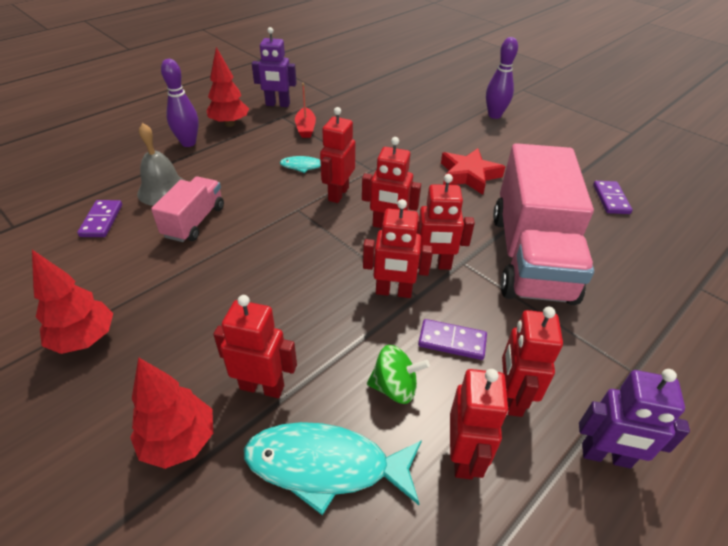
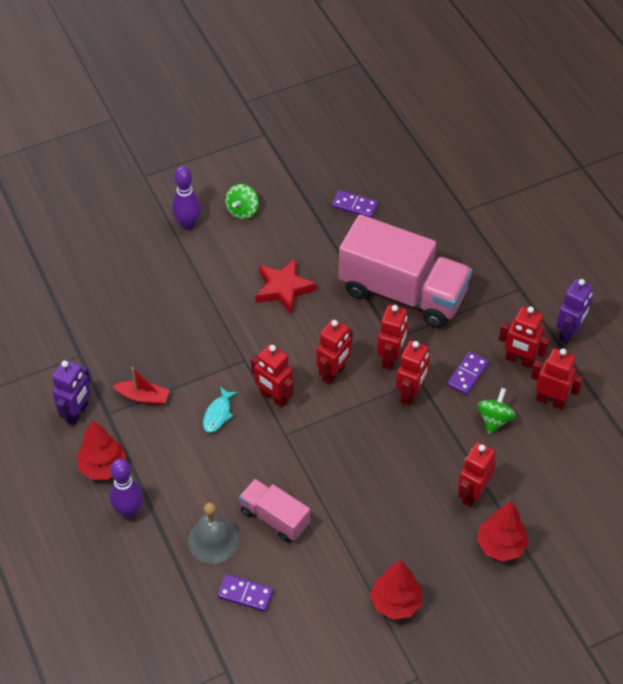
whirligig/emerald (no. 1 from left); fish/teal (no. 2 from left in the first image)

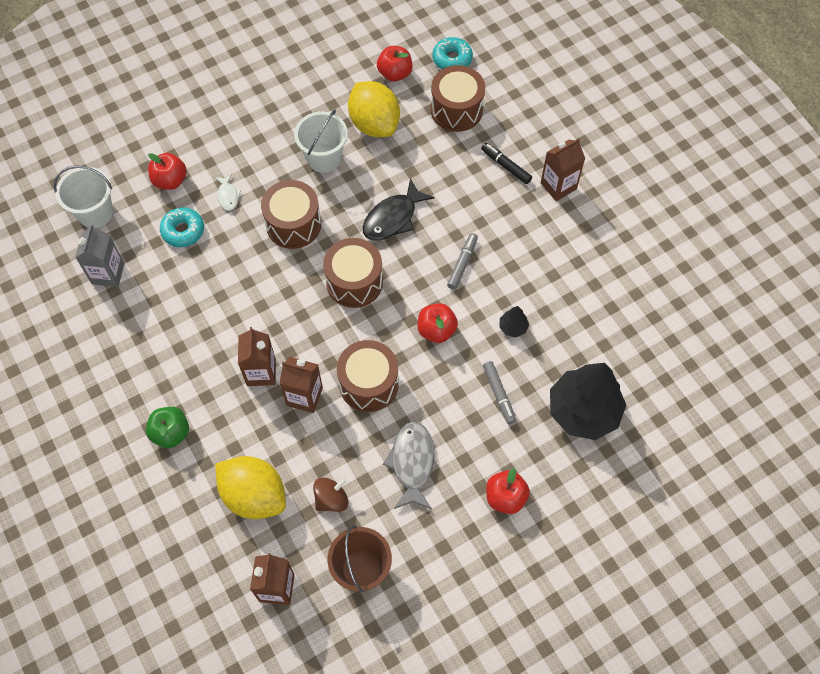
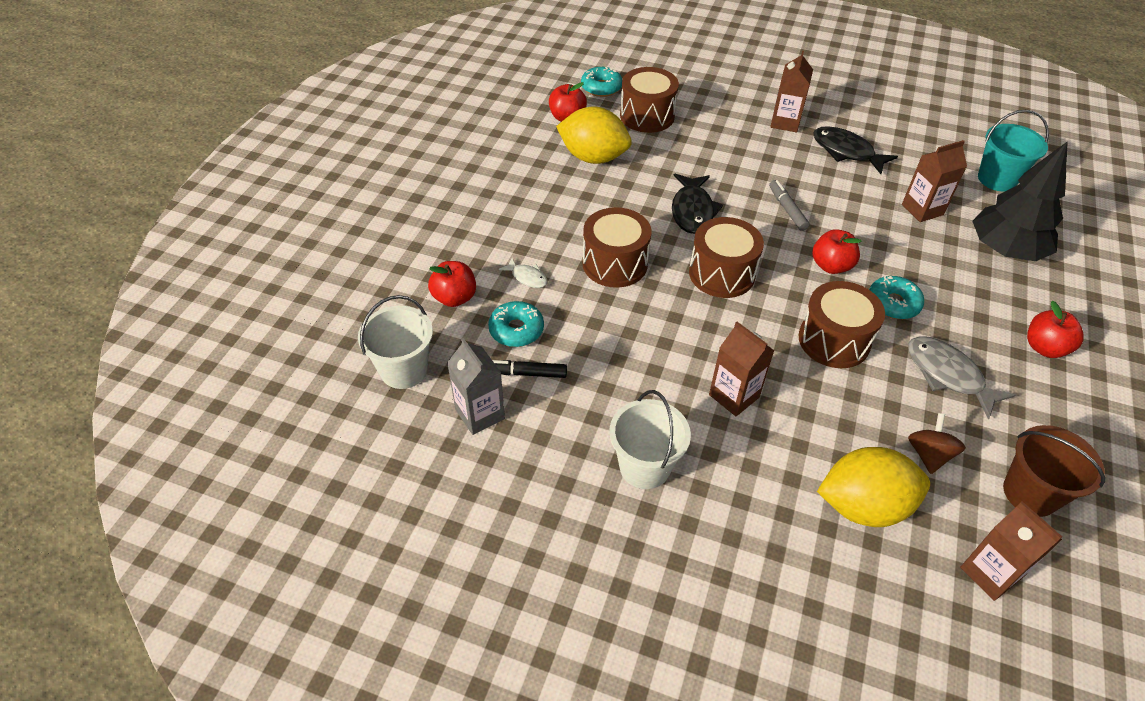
marker/jet-black; sand bucket/snow-white (no. 2 from left); fish/jet-black (no. 2 from left); doughnut/teal (no. 3 from left); milk carton/russet (no. 3 from left); sand bucket/teal; apple fruit/emerald; marker/grey (no. 2 from left in the first image); tree/jet-black (no. 1 from left in the first image)

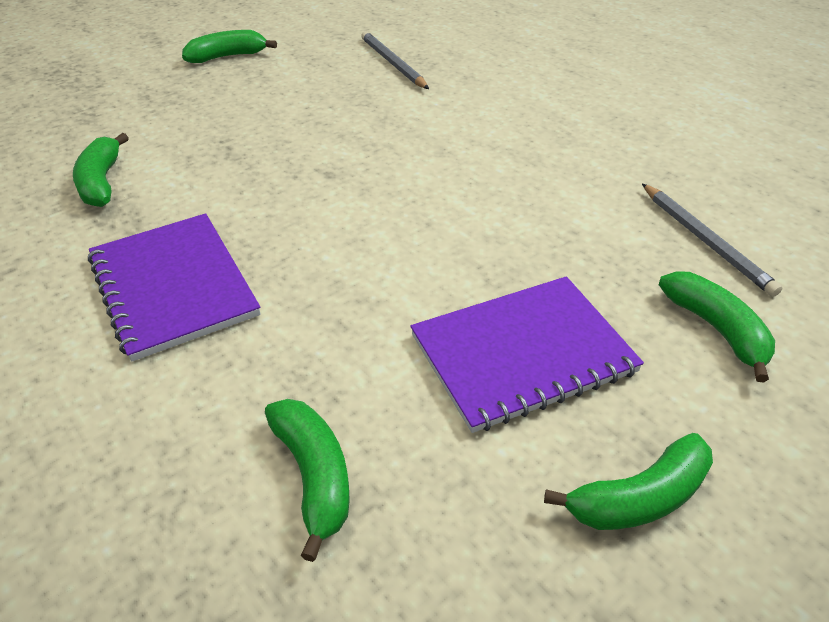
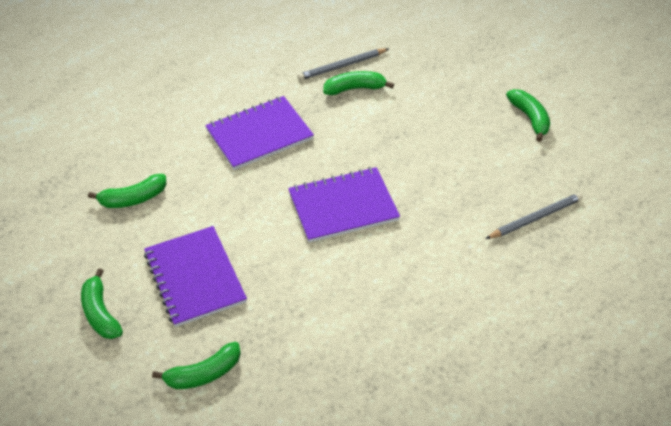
exercise book/royal purple (no. 3 from left); wooden pencil/grey (no. 1 from left)

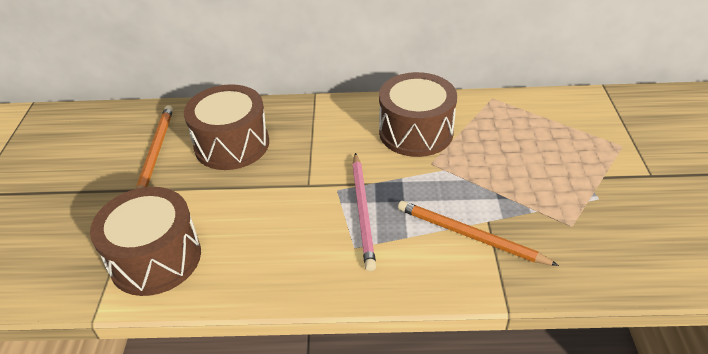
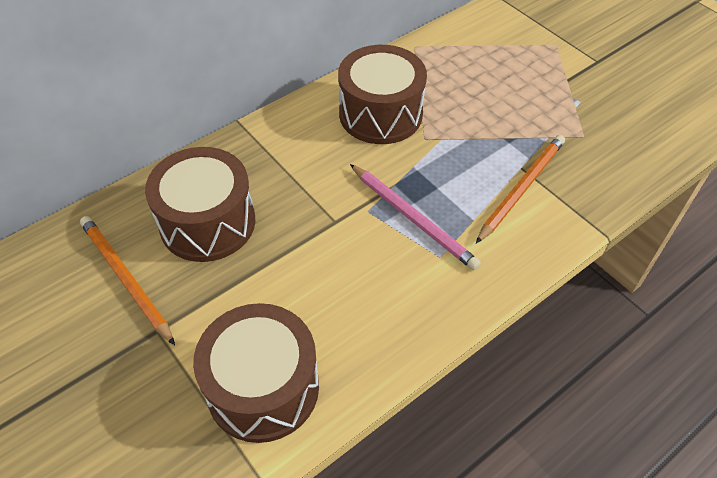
wooden pencil/bright orange (no. 2 from left)

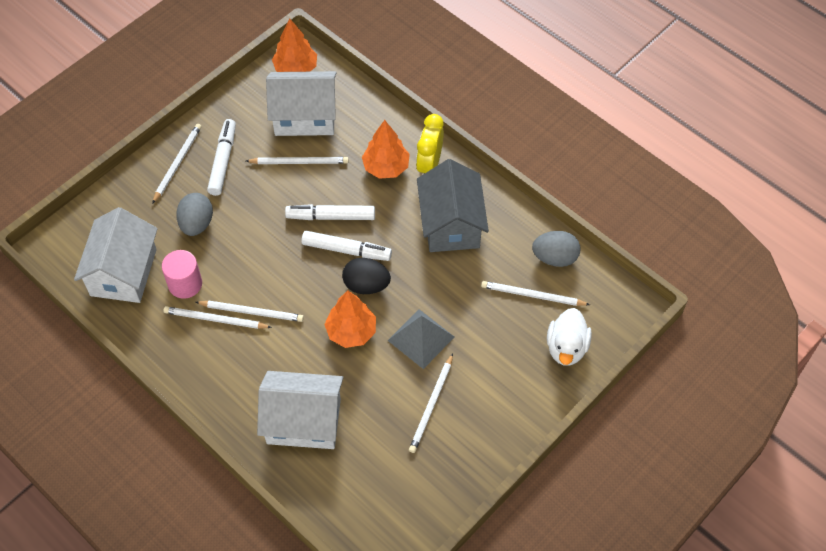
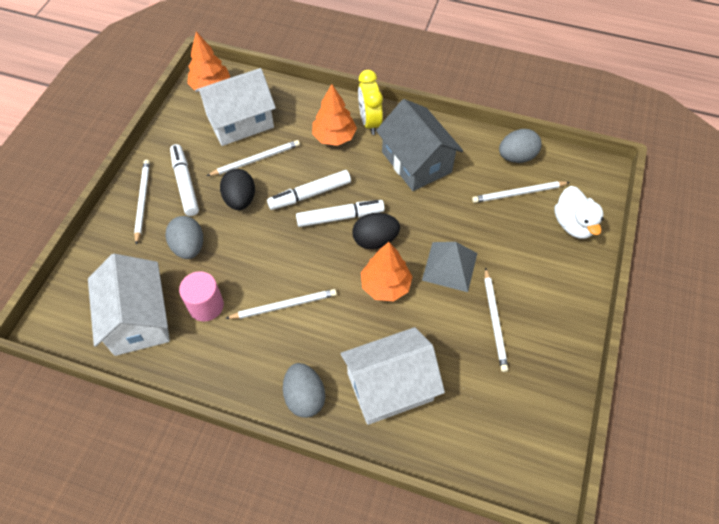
toy egg/jet-black (no. 1 from left); toy egg/grey (no. 2 from left); wooden pencil/snow-white (no. 2 from left in the first image)

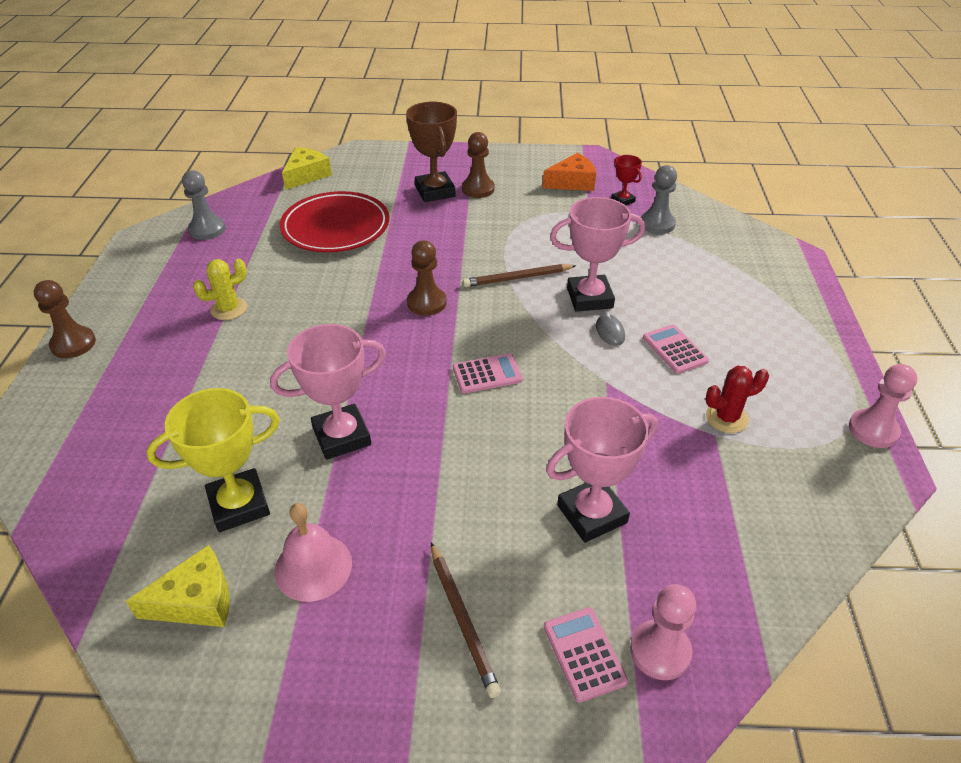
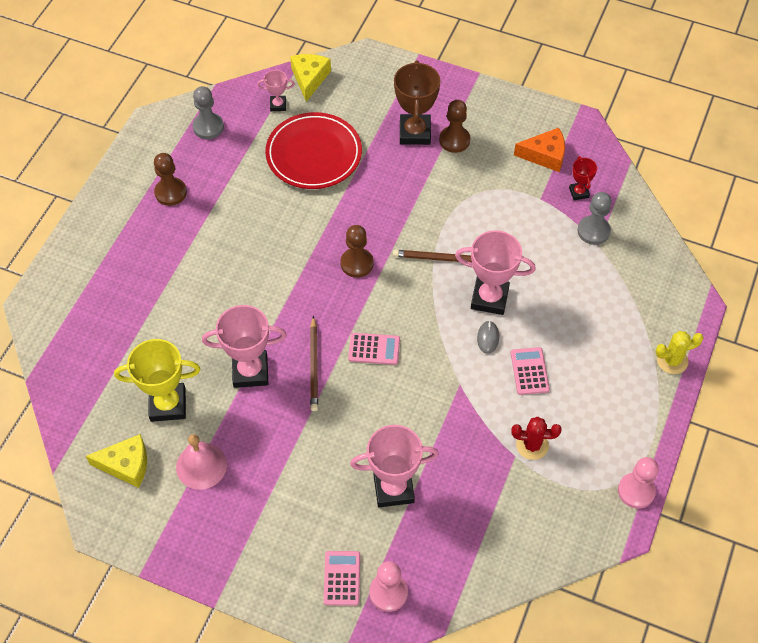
chess pawn/russet (no. 1 from left); award cup/rosy (no. 2 from left); piece of cheese/yellow (no. 2 from left); wooden pencil/russet (no. 1 from left); cactus/yellow

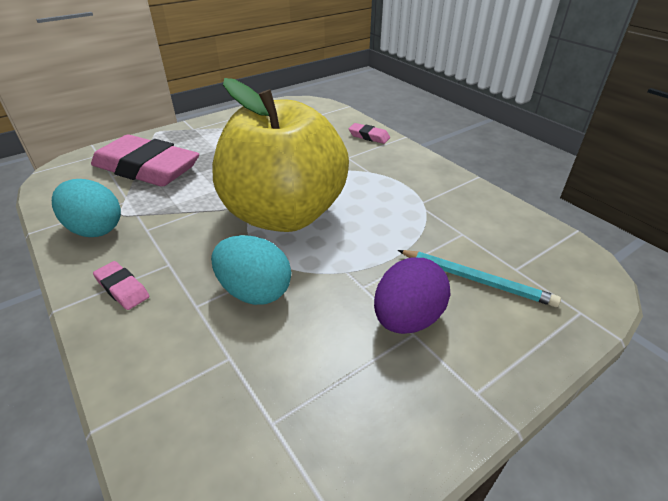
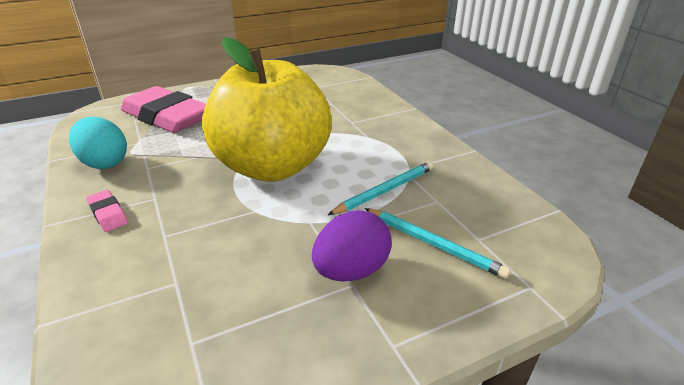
wooden pencil/teal (no. 1 from left); toy egg/teal (no. 2 from left in the first image); pencil eraser/rosy (no. 3 from left in the first image)

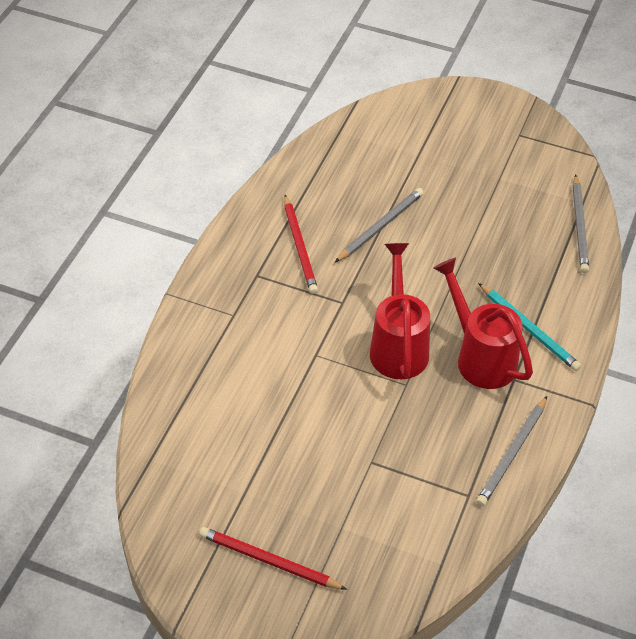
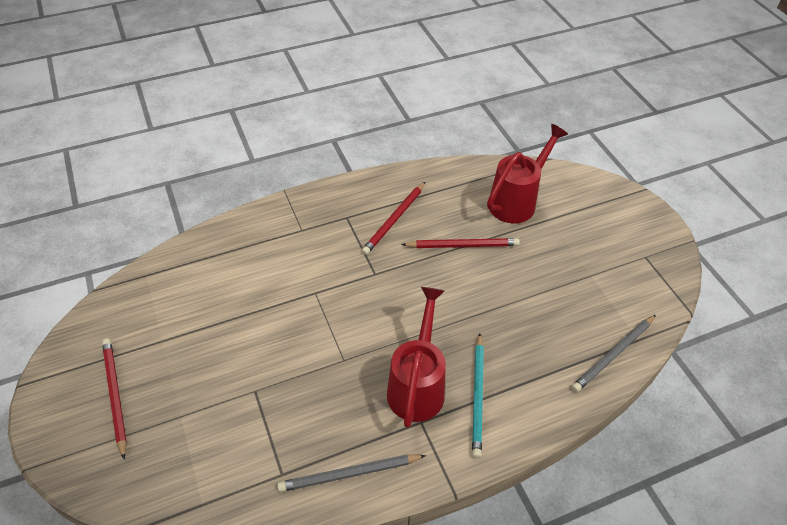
wooden pencil/scarlet (no. 3 from left); watering can/scarlet (no. 2 from left)

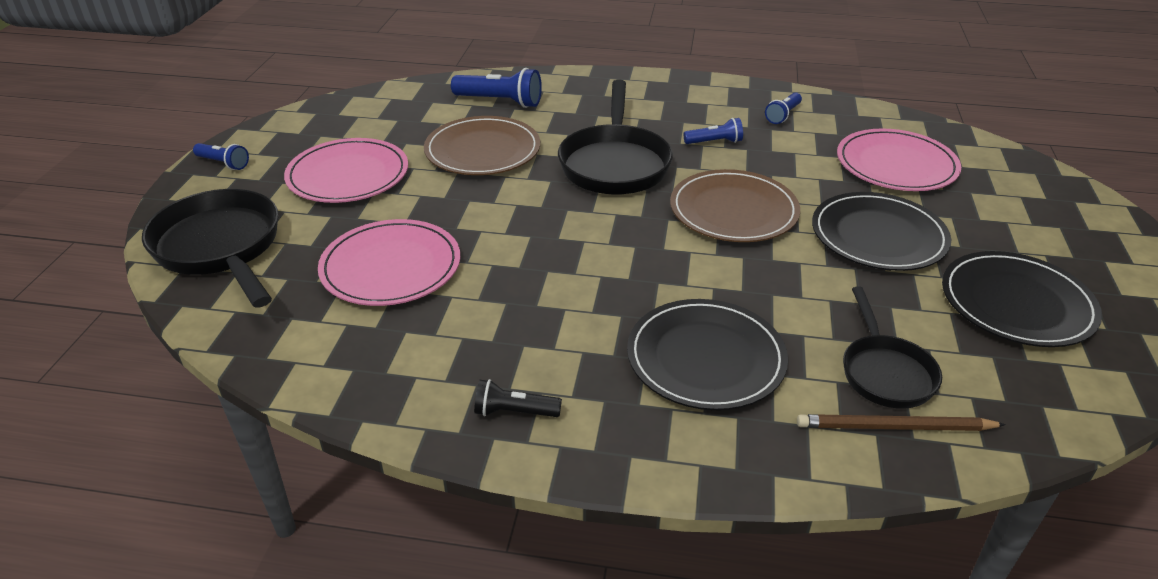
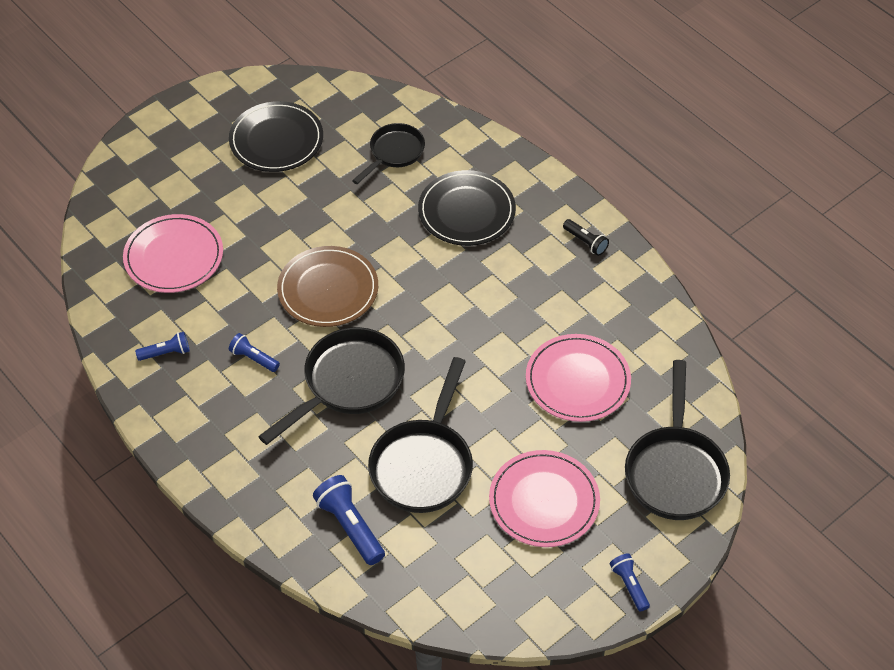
pan/jet-black (no. 3 from left); wooden pencil/russet; plate/jet-black (no. 2 from left in the first image)

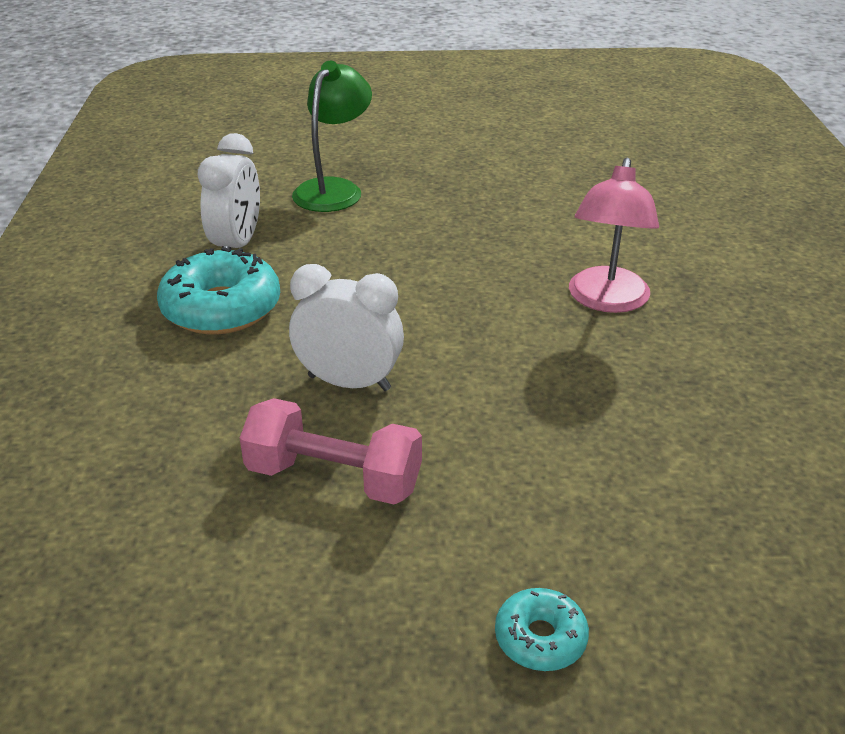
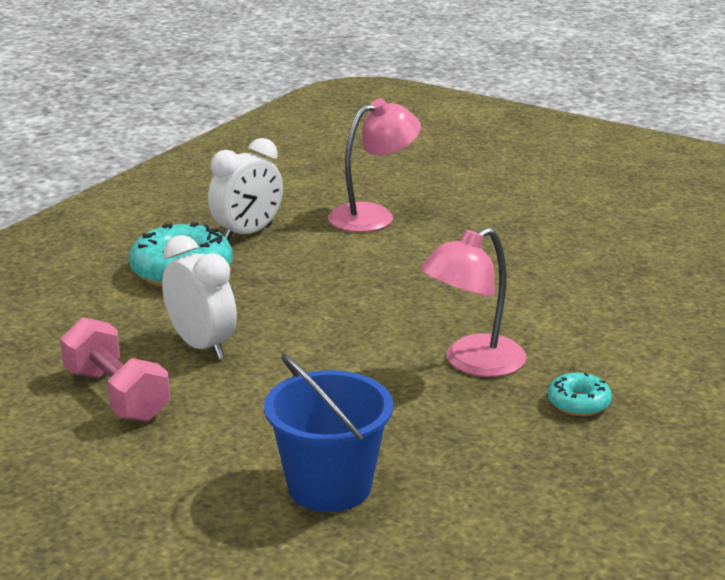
sand bucket/royal blue; desk lamp/rosy (no. 1 from left); doughnut/teal (no. 2 from left)

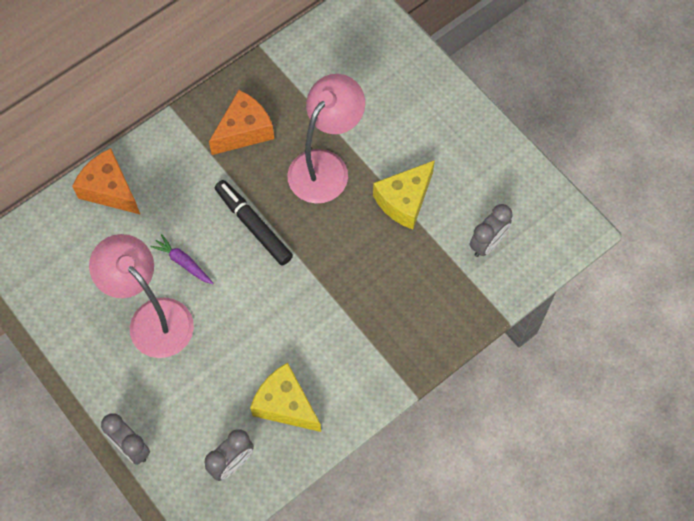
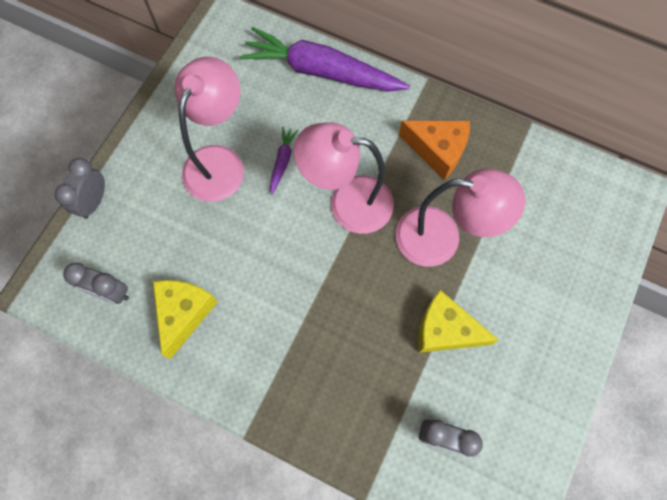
toy carrot/royal purple (no. 2 from left); desk lamp/rosy (no. 2 from left)

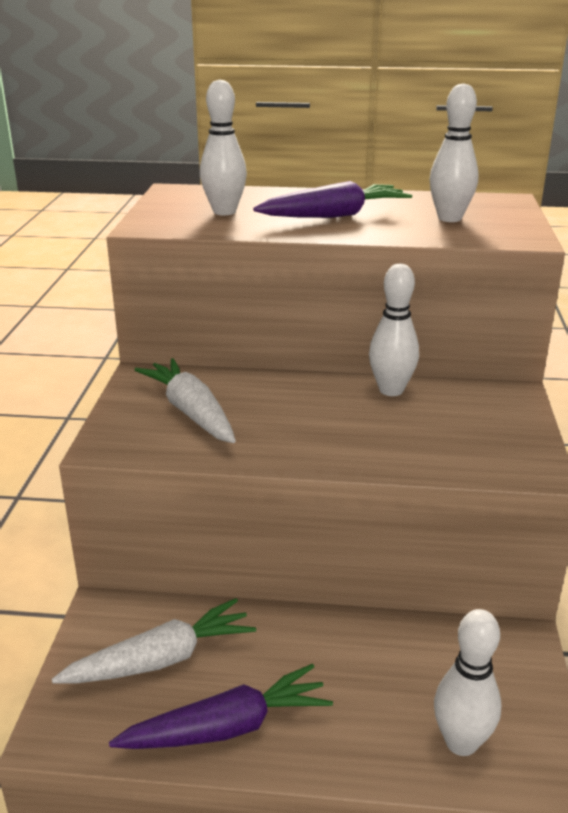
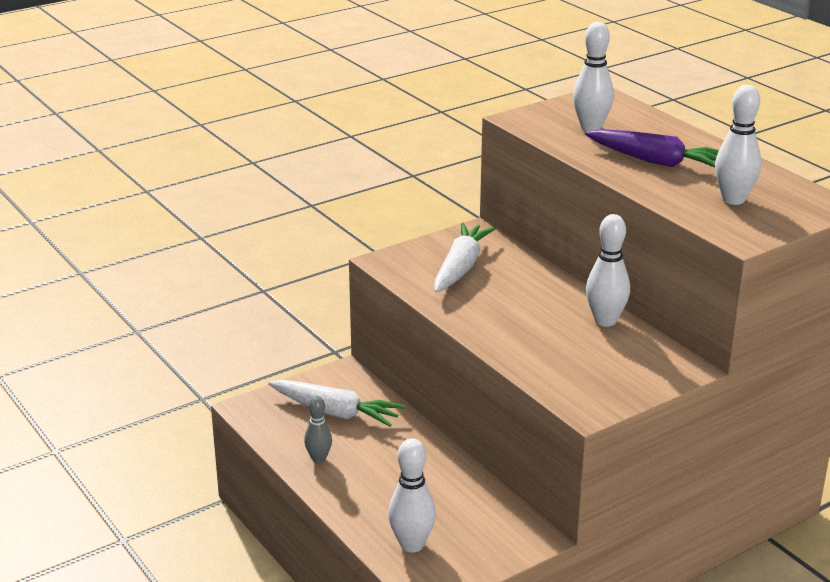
skittle/grey

